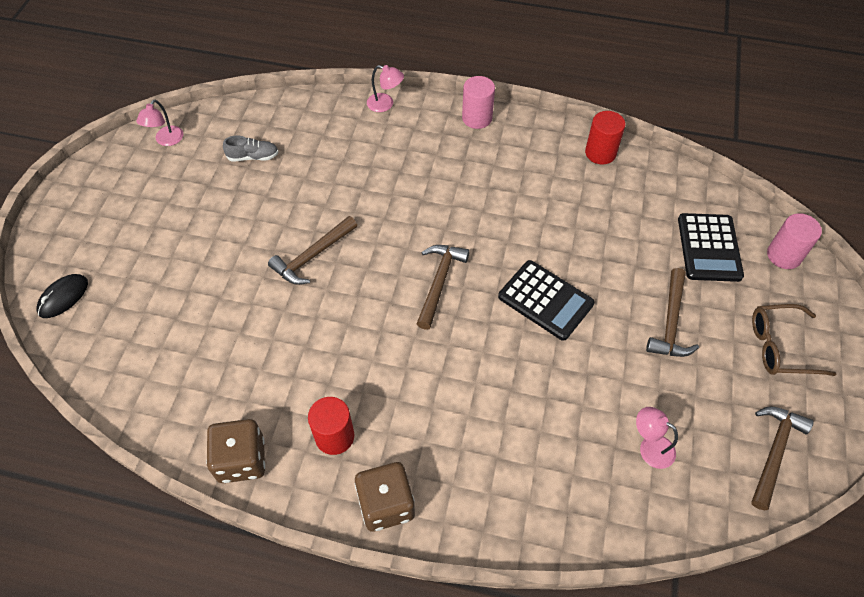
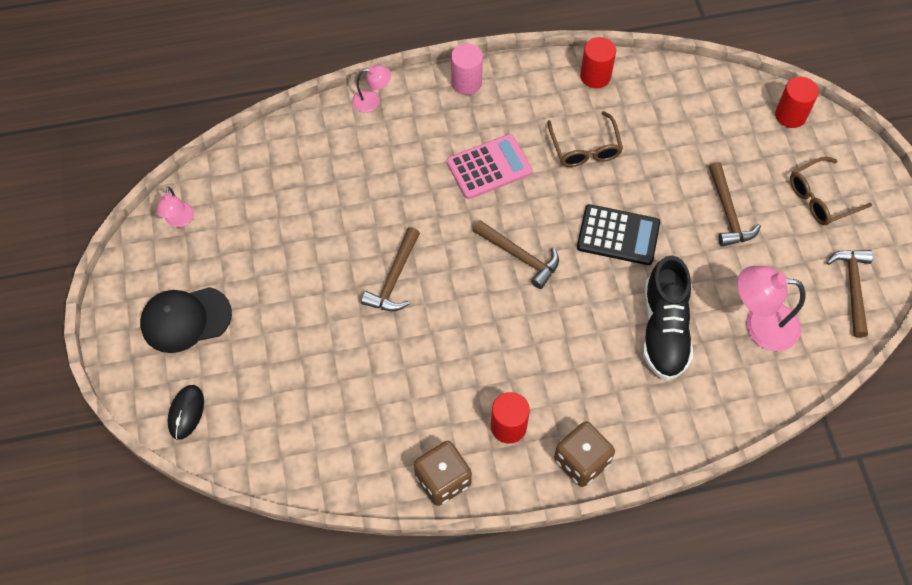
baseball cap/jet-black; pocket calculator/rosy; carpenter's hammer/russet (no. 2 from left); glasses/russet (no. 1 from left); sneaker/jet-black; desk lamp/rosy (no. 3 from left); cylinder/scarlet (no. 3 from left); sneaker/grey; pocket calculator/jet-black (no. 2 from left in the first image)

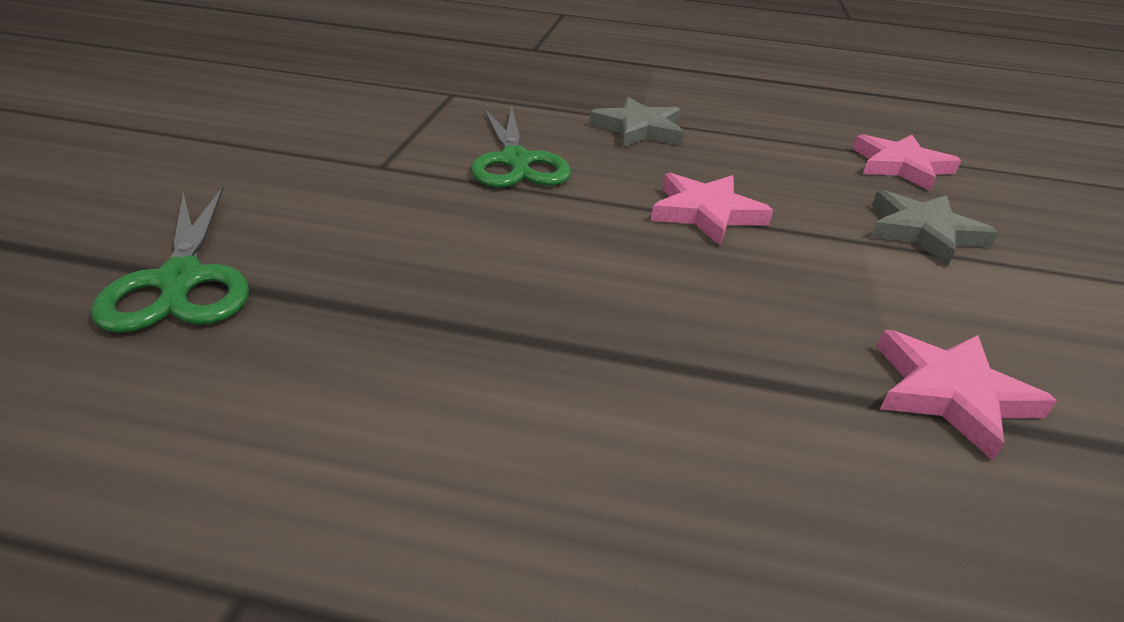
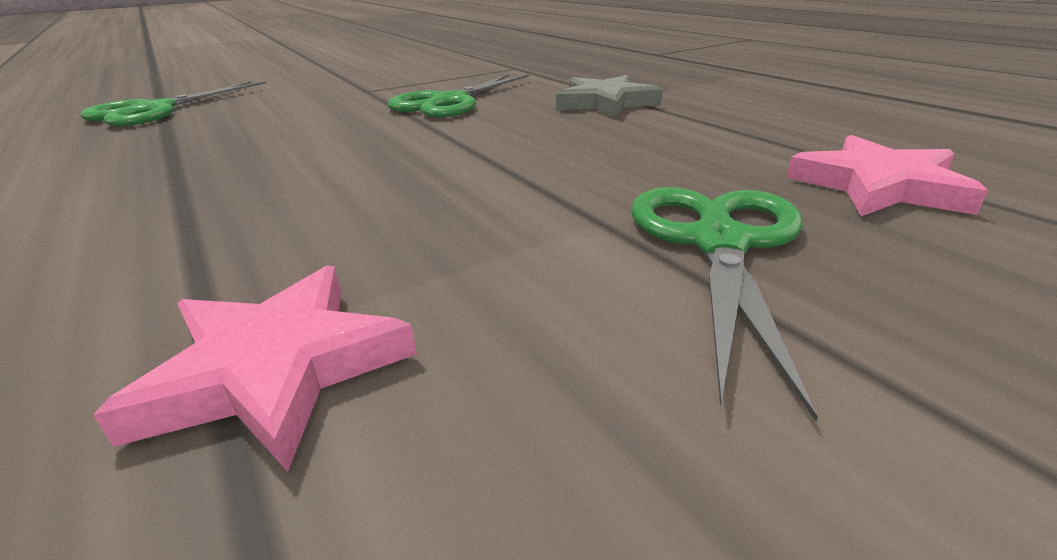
shears/emerald (no. 3 from left); star/rosy (no. 1 from left in the first image)

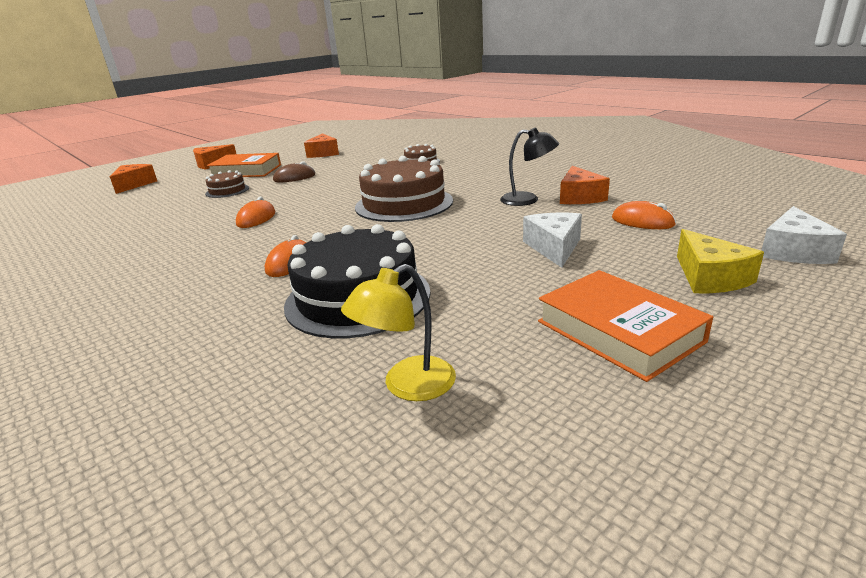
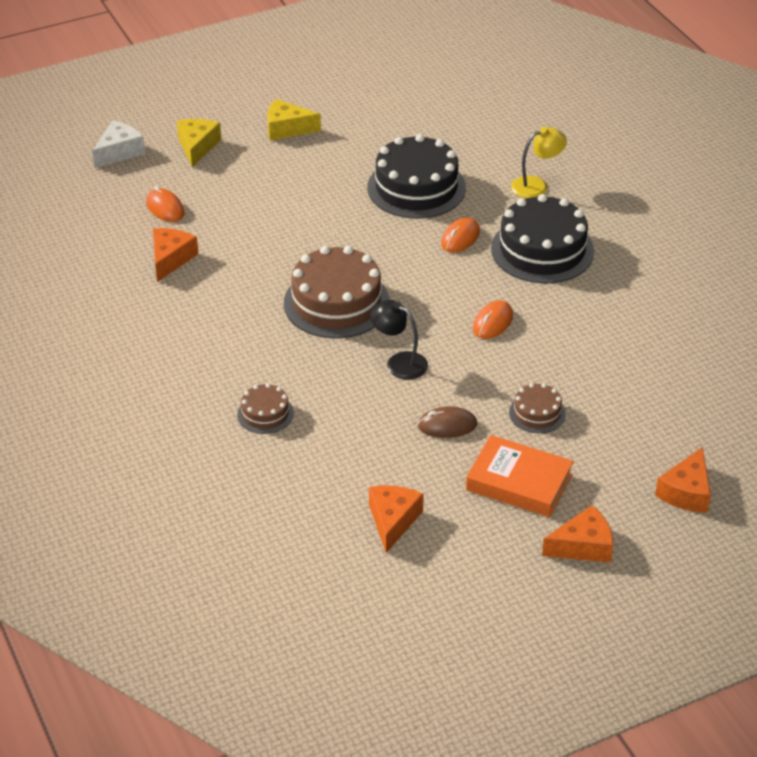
piece of cheese/yellow (no. 2 from left); desk lamp/jet-black; layer cake/jet-black (no. 2 from left); desk lamp/yellow; piece of cheese/snow-white (no. 1 from left in the first image)

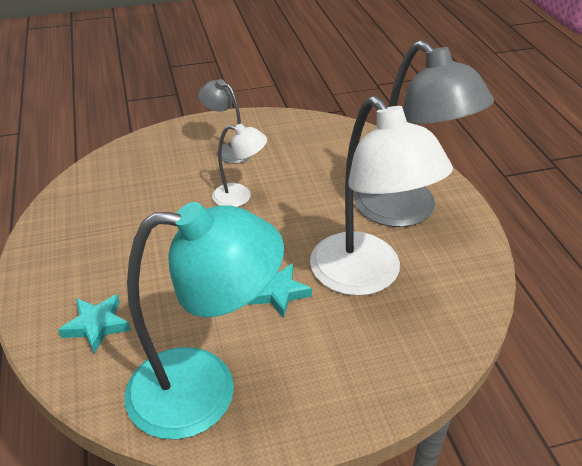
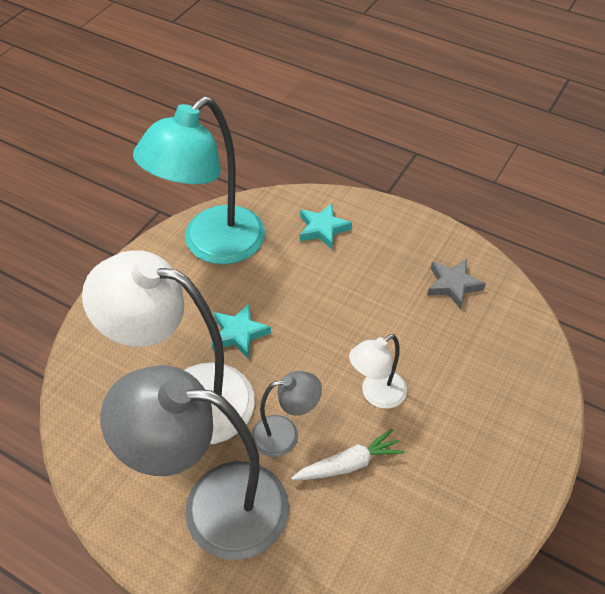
desk lamp/grey (no. 2 from left); toy carrot/snow-white; star/grey

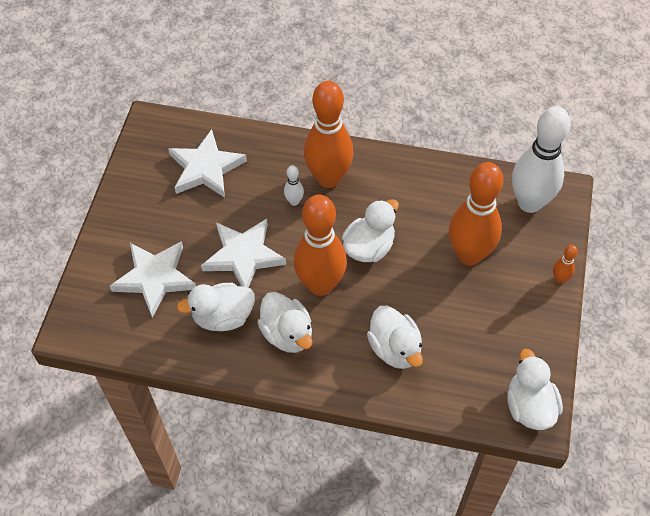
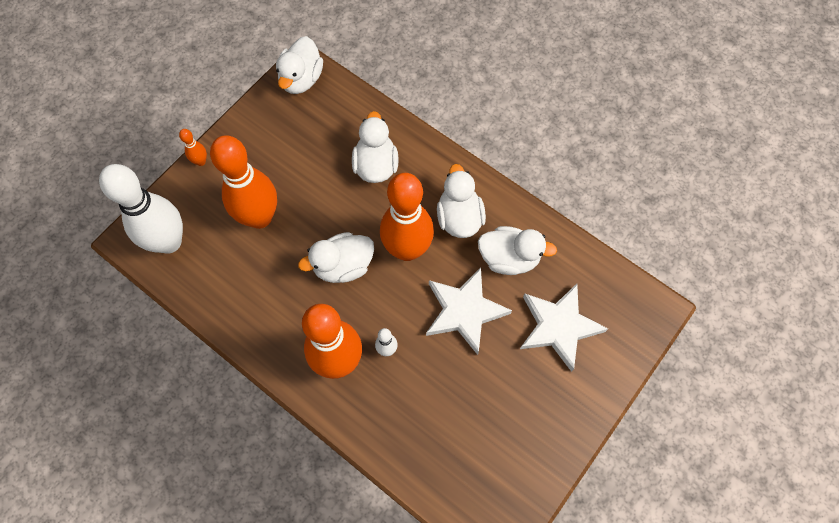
star/snow-white (no. 2 from left in the first image)

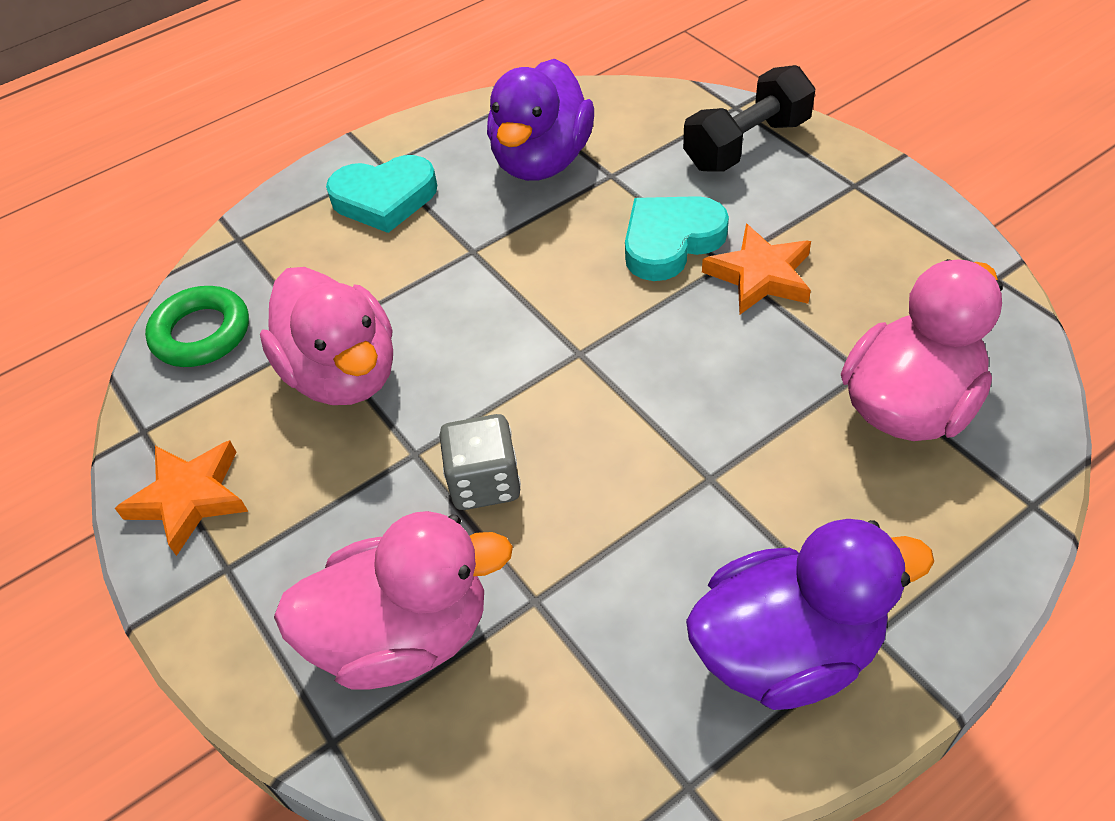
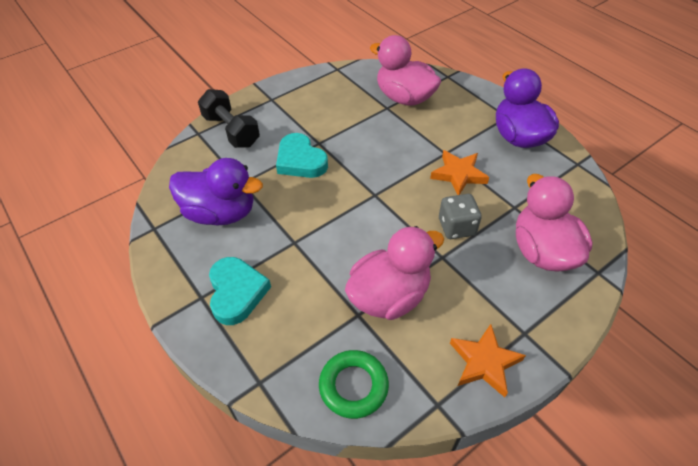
star/bright orange (no. 1 from left)

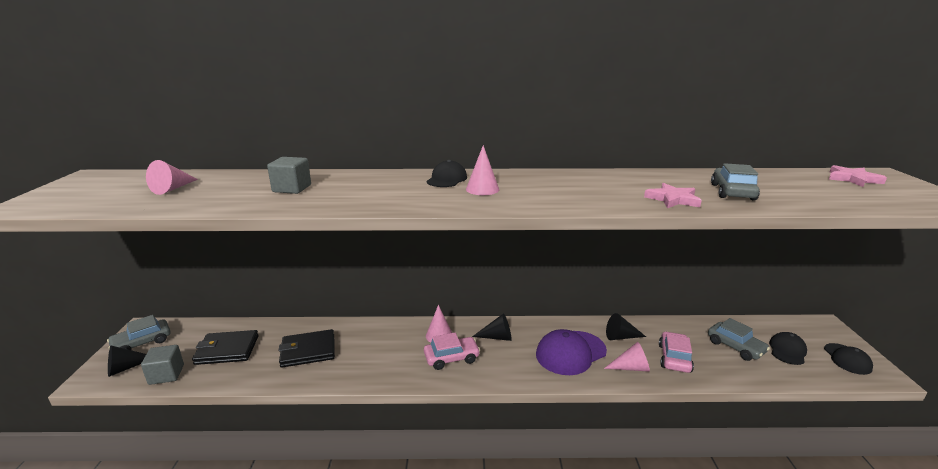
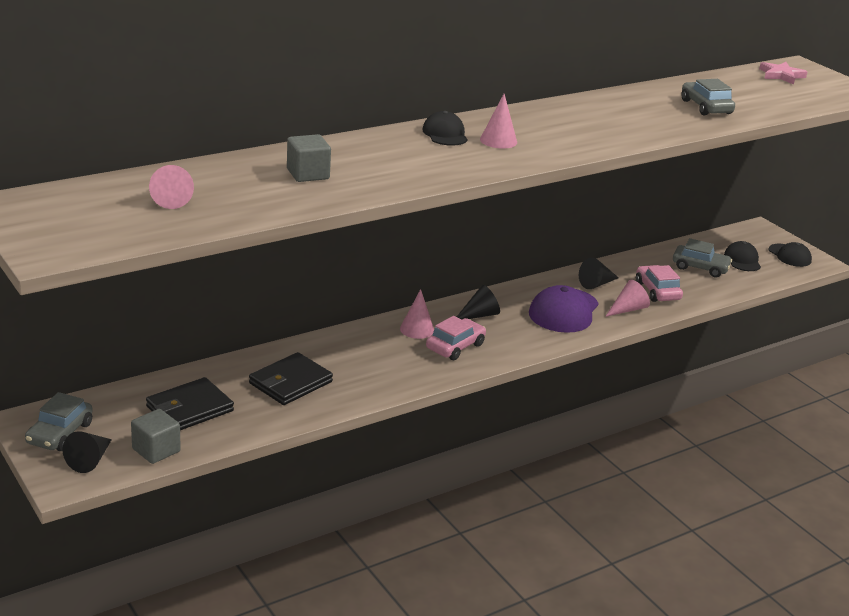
star/rosy (no. 1 from left in the first image)

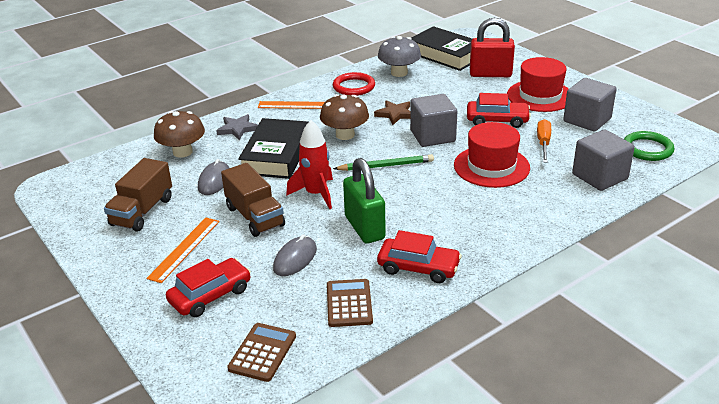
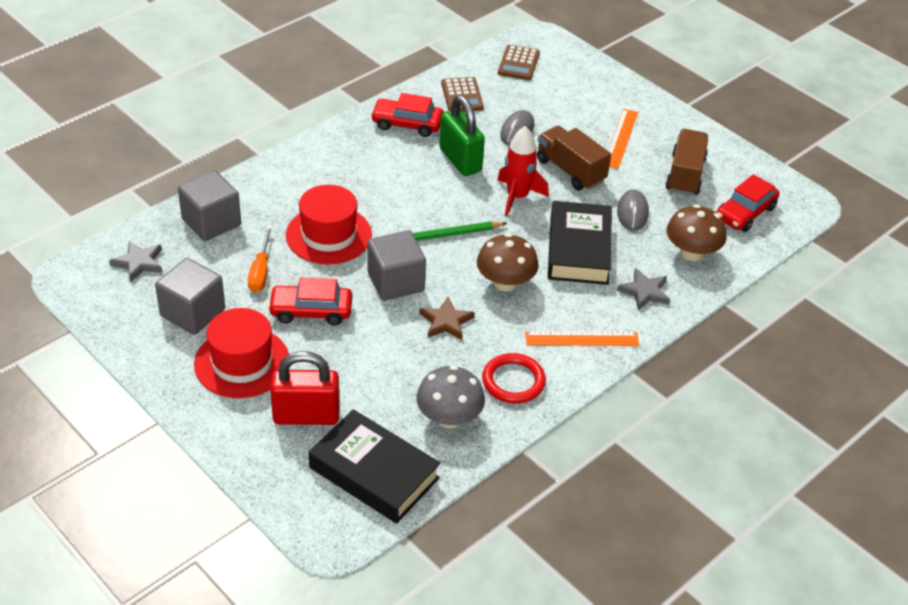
star/grey (no. 1 from left); toy car/scarlet (no. 3 from left)

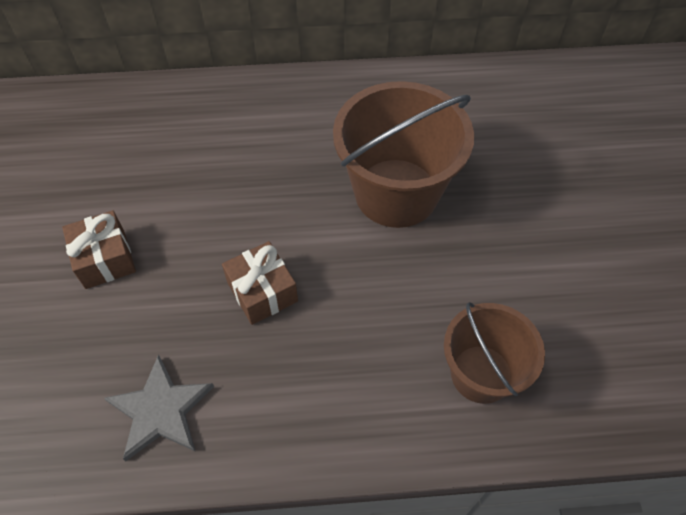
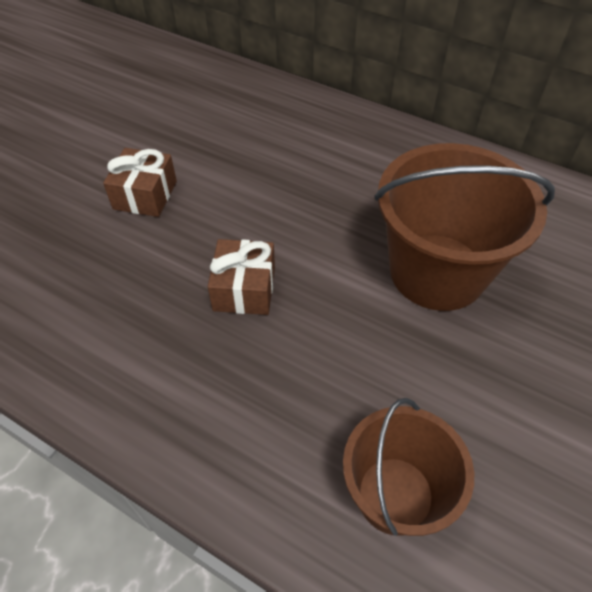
star/grey

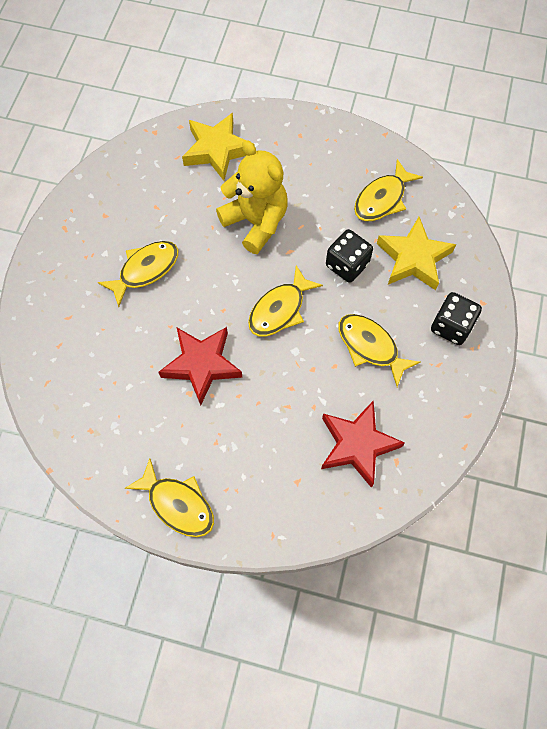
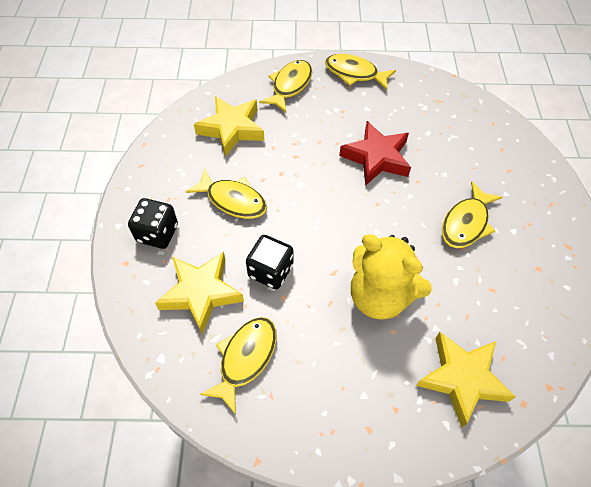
star/yellow (no. 2 from left); fish/yellow (no. 3 from left)

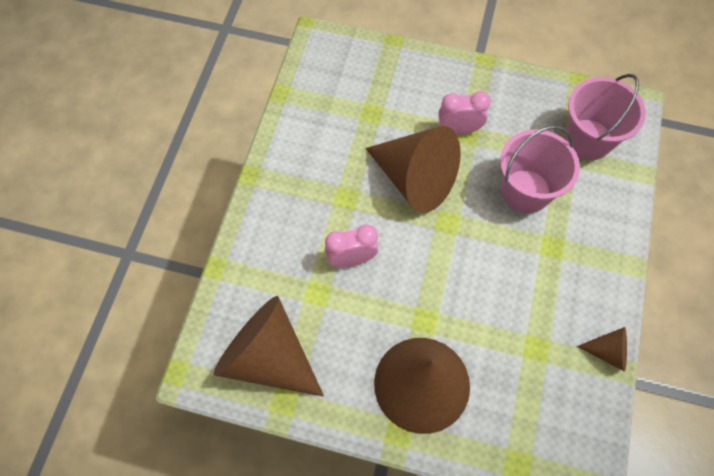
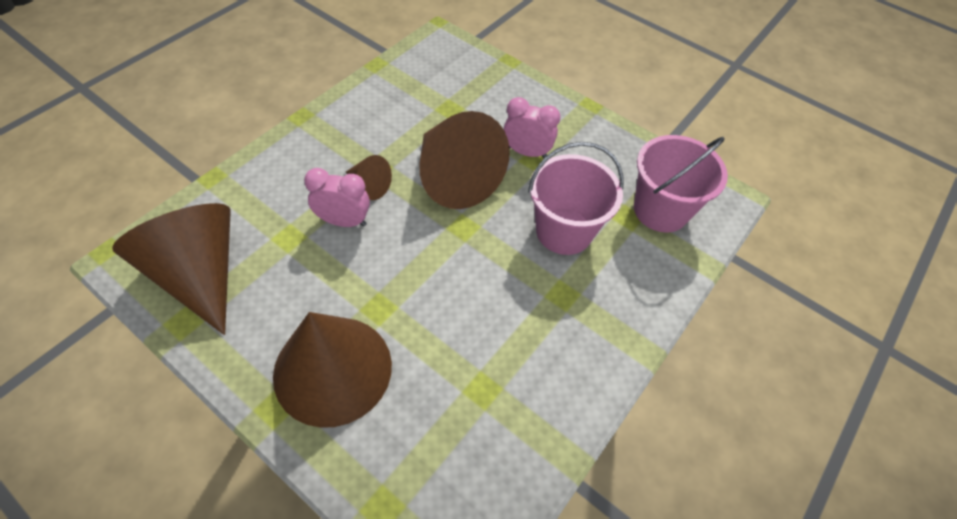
cone/russet (no. 3 from left)

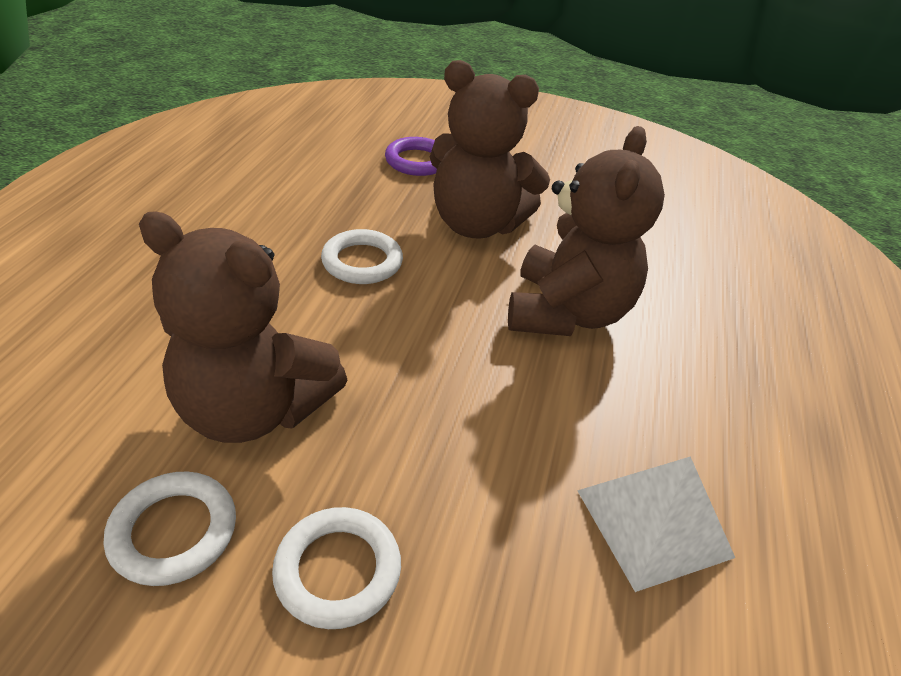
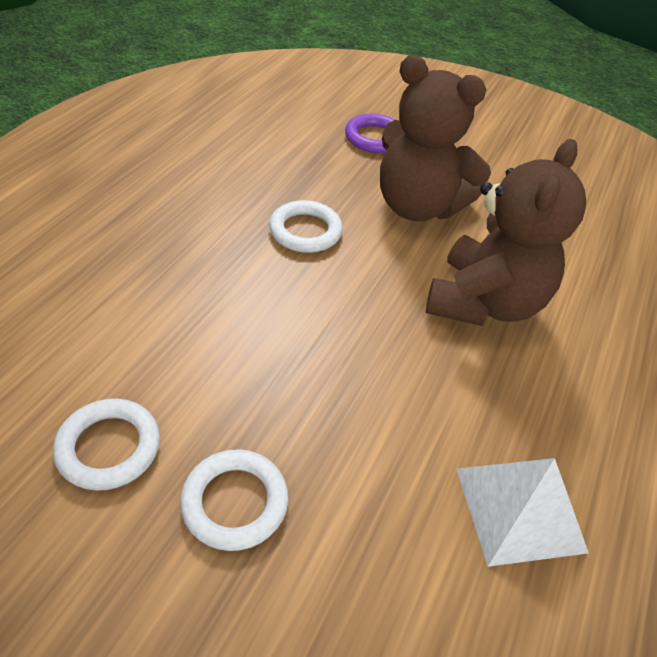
teddy bear/russet (no. 1 from left in the first image)

